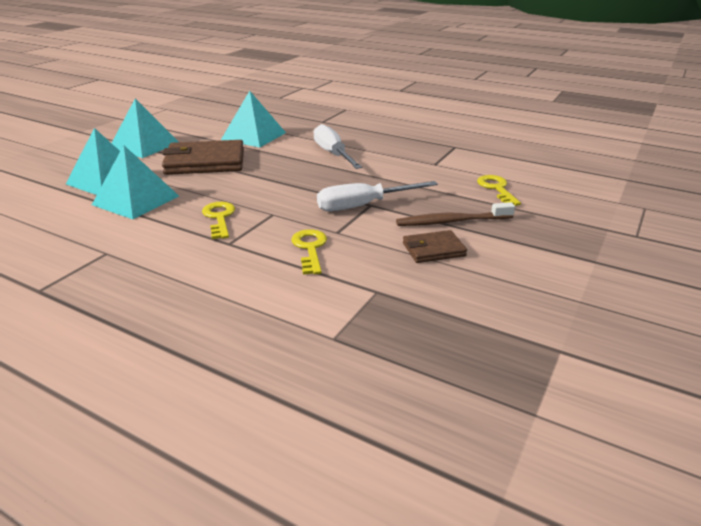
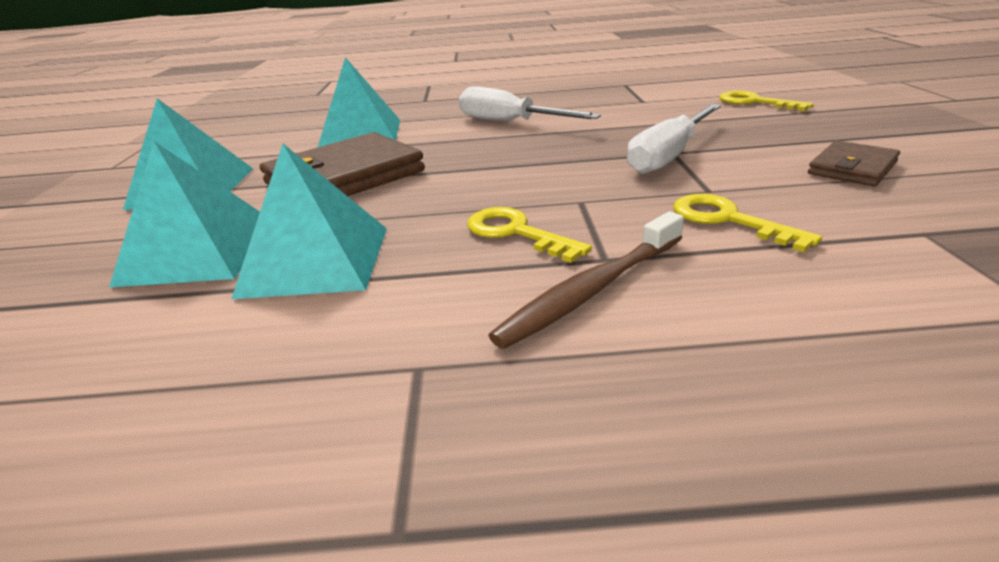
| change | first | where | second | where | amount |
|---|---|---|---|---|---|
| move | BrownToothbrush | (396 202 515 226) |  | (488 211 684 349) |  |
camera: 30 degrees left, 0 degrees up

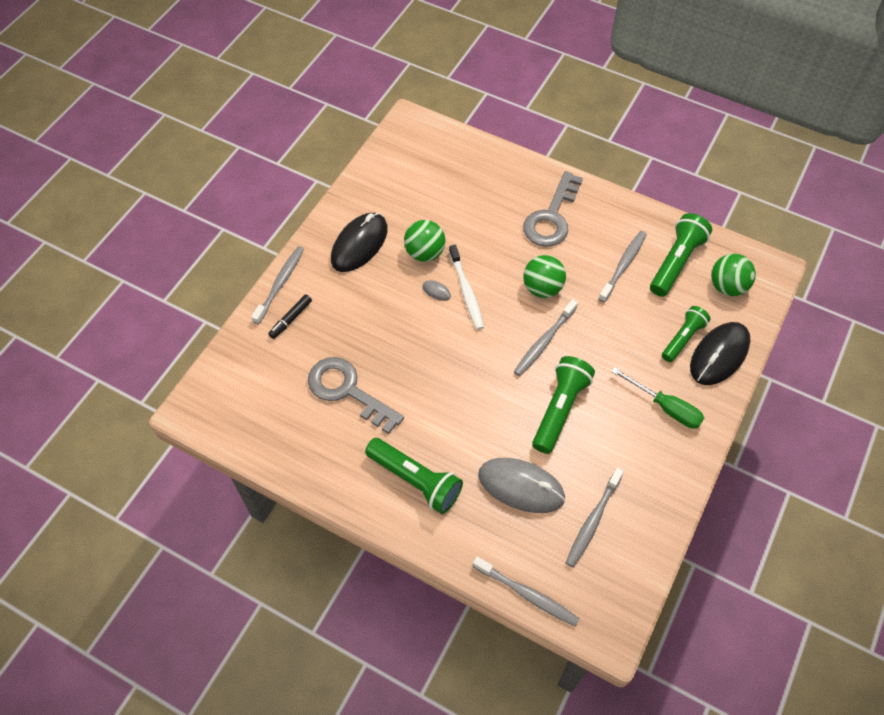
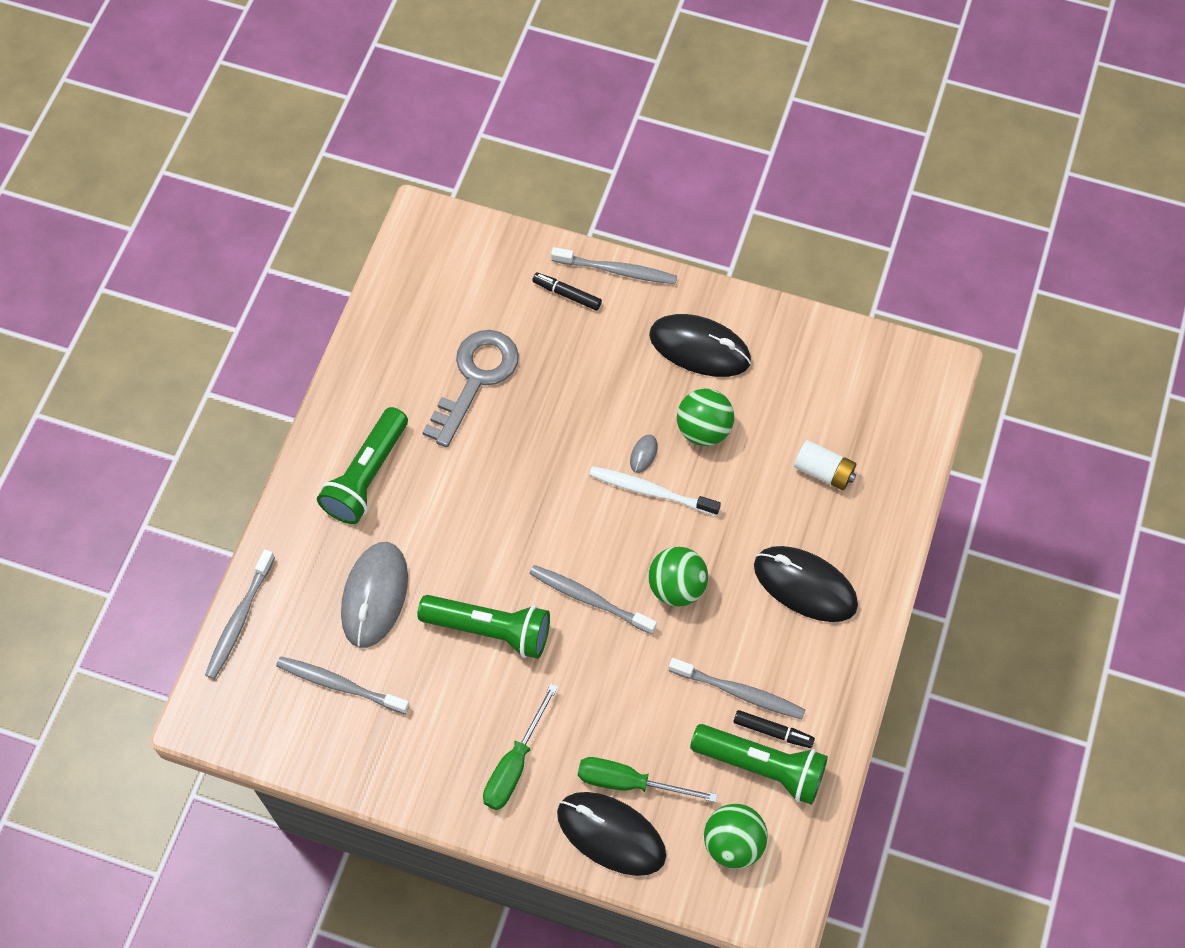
| change | first | where | second | where | amount |
|---|---|---|---|---|---|
| replace | GrayLatchkey | (523 171 583 247) | EbonyComputerMouse | (754 546 858 622) |  |
| rotate | PureWhiteToothbrush | (449 245 484 330) |  | (589 466 721 516) | 45 degrees clockwise |
| replace | LeafGreenPocketTorch | (662 306 711 362) | LeafGreenScrewdriver | (578 757 717 802) |  |
| insert |  |  | PureWhiteBattery | (794 440 856 490) |  |
| insert |  |  | EbonyMarker | (733 710 815 748) |  |
camera: 80 degrees right, 5 degrees up

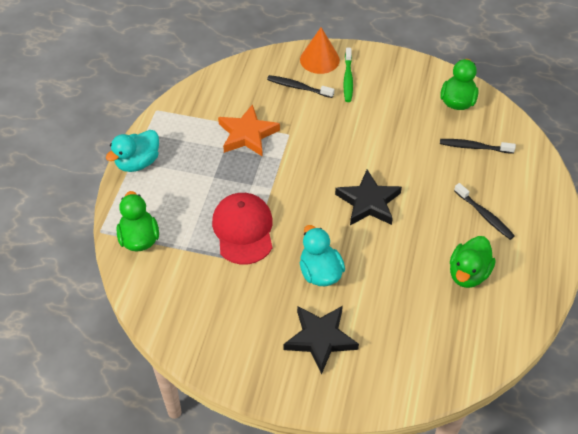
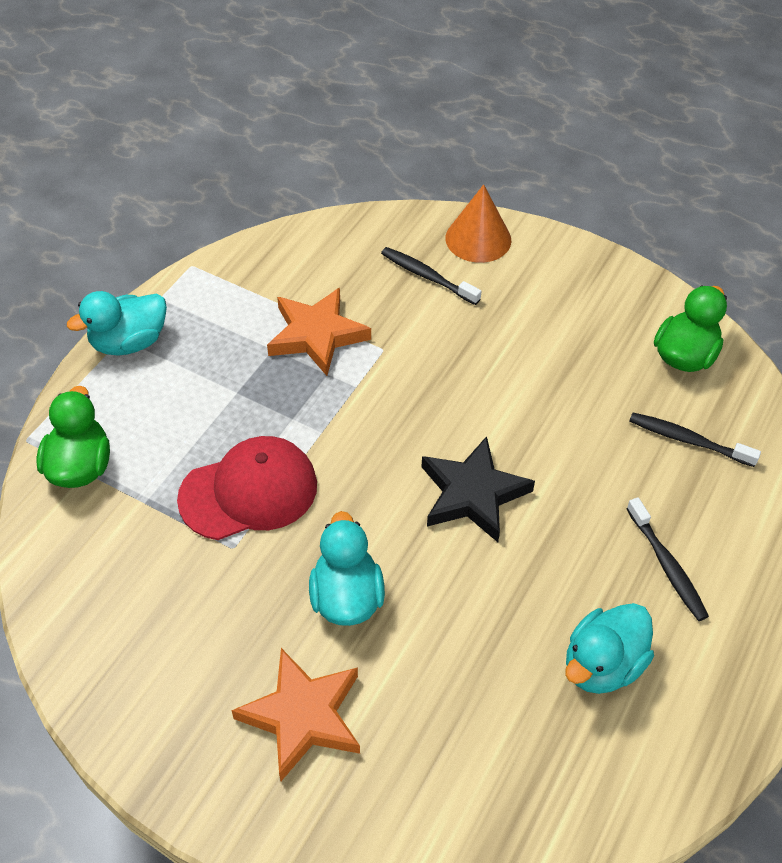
| change | first | where | second | where | amount |
|---|---|---|---|---|---|
| delete | LeafGreenToothbrush | (343 48 353 102) |  |  |  |
| rotate | CrimsonPeakedCap | (212 193 273 264) |  | (177 436 317 540) | 60 degrees clockwise |
| recolor | LeafGreenDuck | (450 236 496 288) | TealDuck | (565 603 654 694) |  |
| recolor | EbonyStar | (283 306 359 374) | BrightOrangeStar | (231 648 360 781) |  |
camera: 15 degrees right, 0 degrees up

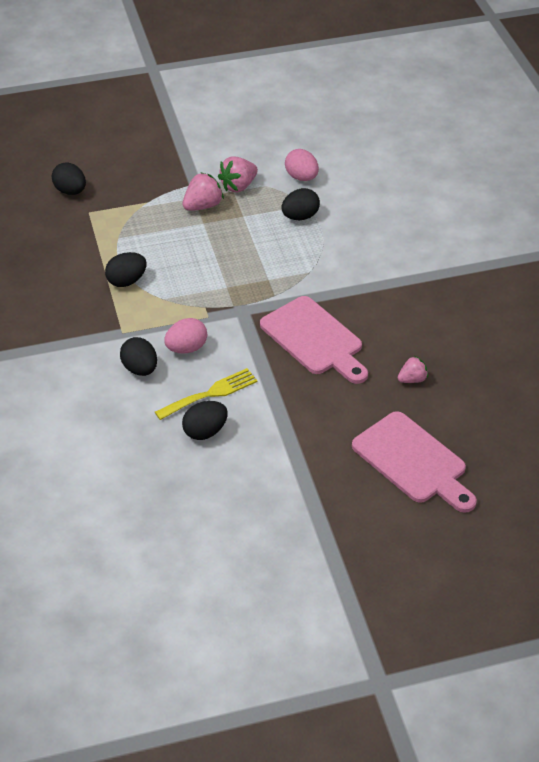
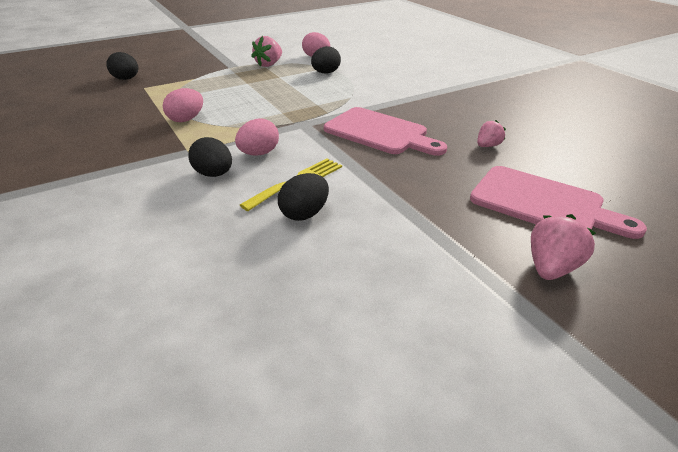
| change | first | where | second | where | amount |
|---|---|---|---|---|---|
| move | RosyToyStrawberry | (182 172 224 211) |  | (531 214 596 280) |  |
| recolor | EbonyToyEgg | (105 252 147 287) | RosyToyEgg | (163 88 203 122) |  |
camera: 15 degrees left, 10 degrees down

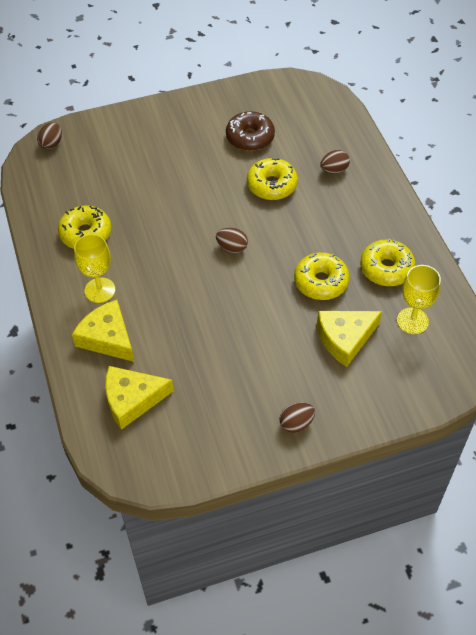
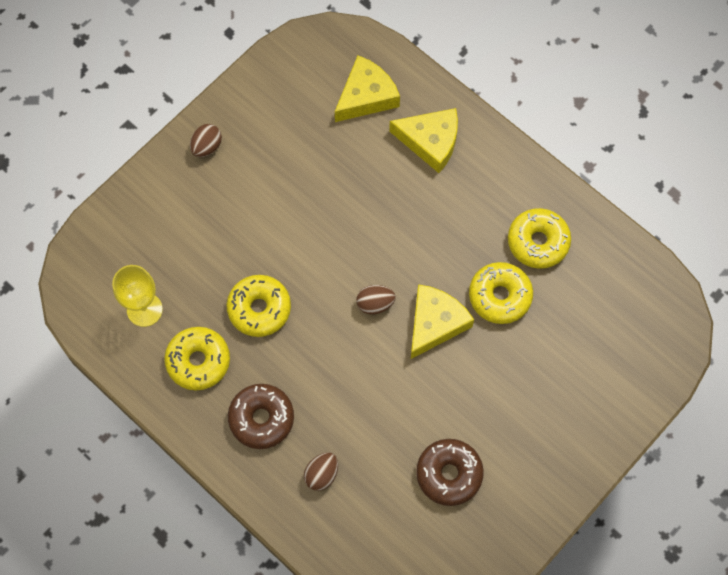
| change | first | where | second | where | amount |
|---|---|---|---|---|---|
| delete | BrownToyEgg | (37 122 62 149) |  |  |  |
| move | YellowGlazedDonut | (247 158 298 200) |  | (469 262 533 324) |  |
| delete | YellowGoblet | (74 234 116 303) |  |  |  |
| move | YellowCheeseWedge | (317 311 382 367) |  | (411 284 474 359) |  |
| insert |  |  | BrownGlazedDonut | (228 384 294 449) |  |
camera: 150 degrees right, 15 degrees up

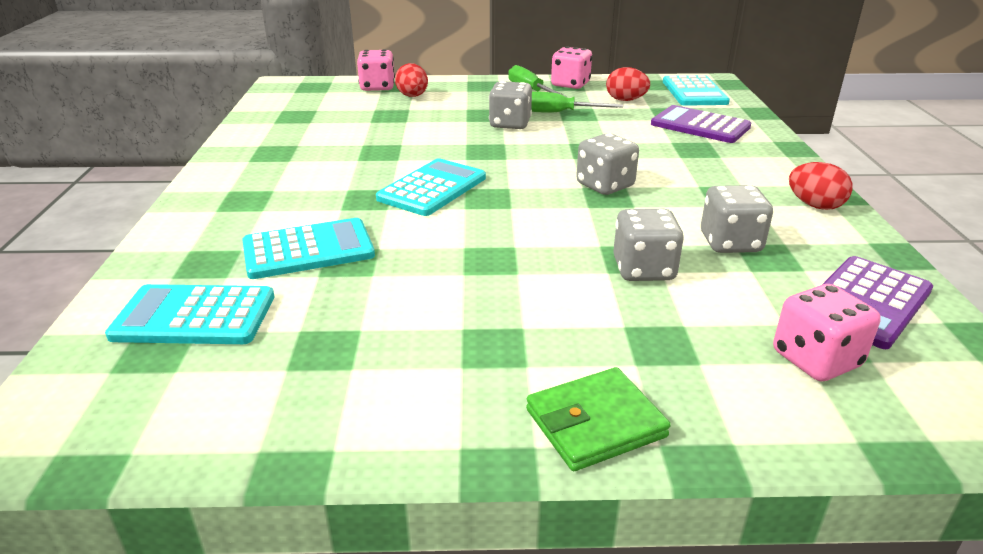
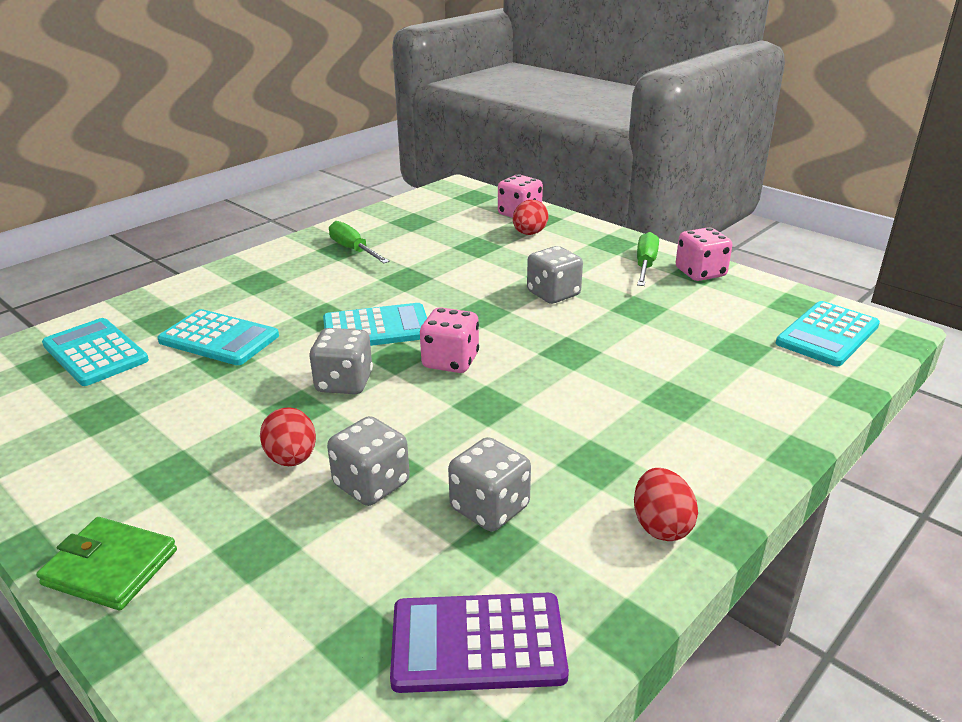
| change | first | where | second | where | amount |
|---|---|---|---|---|---|
| move | CrimsonToyEgg | (606 67 650 101) |  | (260 407 316 466) |  |
| move | LeafGreenScrewdriver | (531 91 623 113) |  | (329 221 390 263) |  |
| delete | PurplePocketCalculator | (651 105 751 143) |  |  |  |
| move | GrayDie | (576 133 639 195) |  | (309 328 373 394) |  |
| move | RosyDie | (773 284 881 381) |  | (420 307 479 373) |  |
camera: 45 degrees right, 0 degrees up

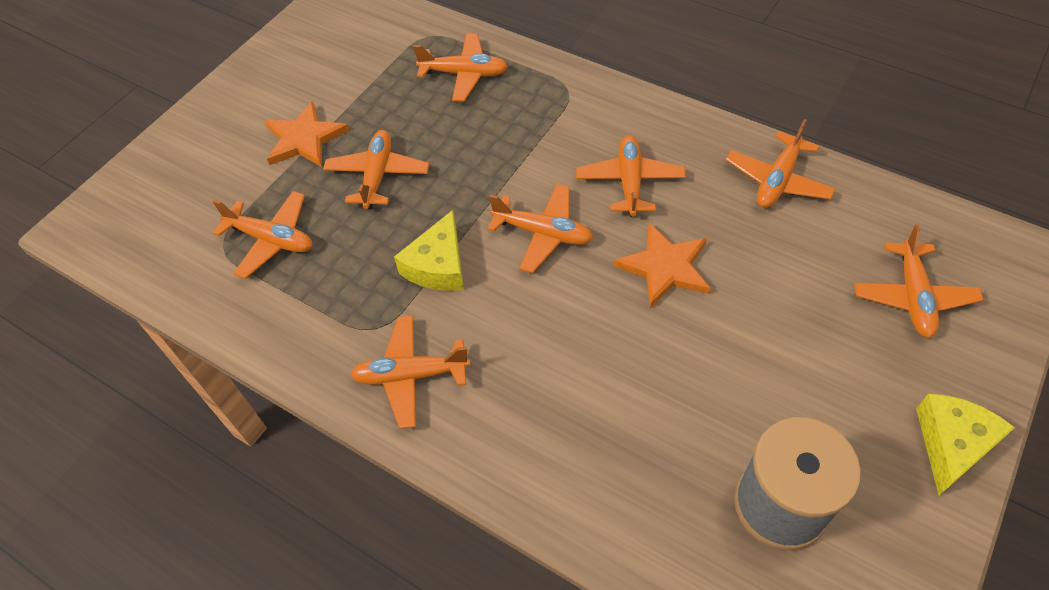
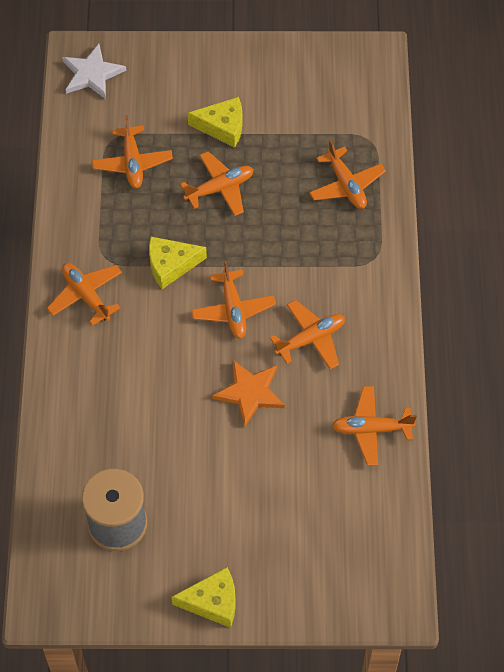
| change | first | where | second | where | amount |
|---|---|---|---|---|---|
| replace | BrightOrangeStar | (264 101 349 167) | YellowCheeseWedge | (188 97 242 148) |  |
| delete | BrightOrangeAeroplane | (854 225 983 338) |  |  |  |
| insert |  |  | PureWhiteStar | (62 44 126 99) |  |
camera: 55 degrees right, 5 degrees up

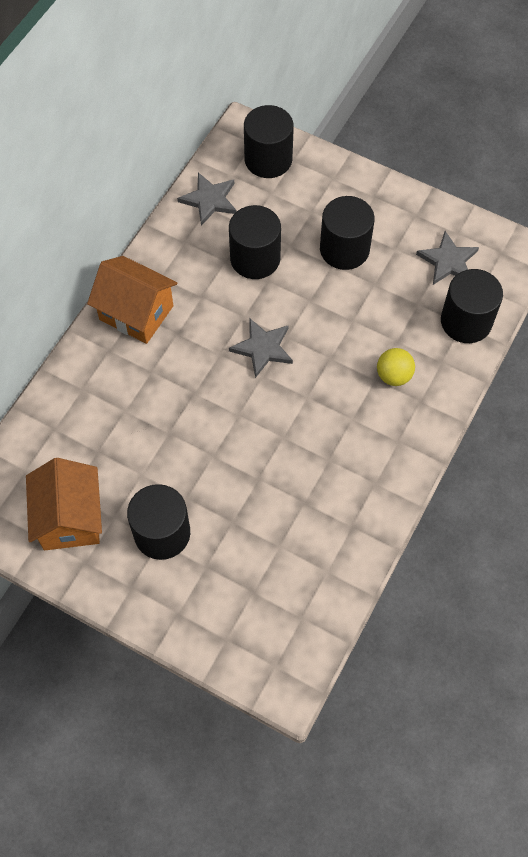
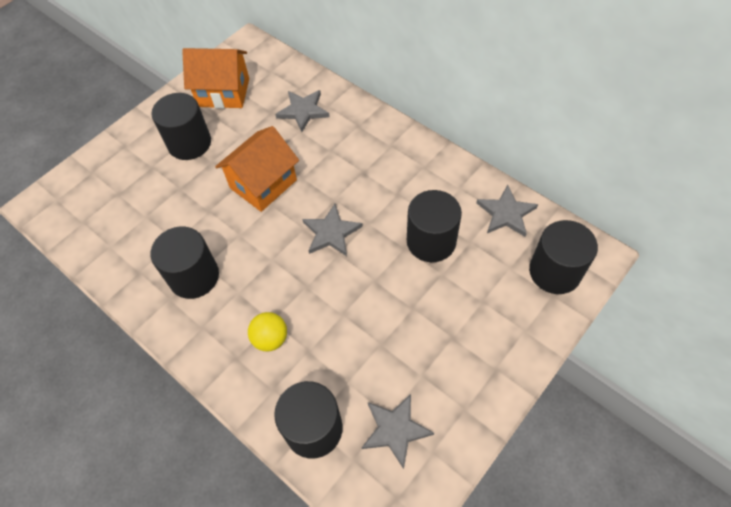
| change | first | where | second | where | amount |
|---|---|---|---|---|---|
| move | EbonyCylinderShape | (320 196 375 270) |  | (151 227 219 299) |  |
| move | BrightOrangeToyHouse | (87 256 177 344) |  | (215 126 299 212) |  |
| insert |  |  | GrayStar | (275 90 330 132) |  |
camera: 105 degrees right, 5 degrees down

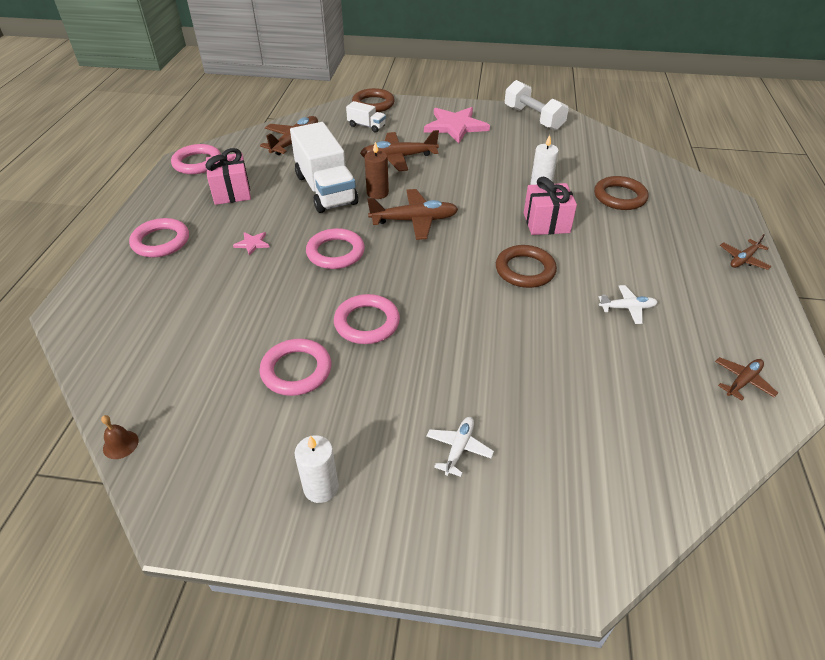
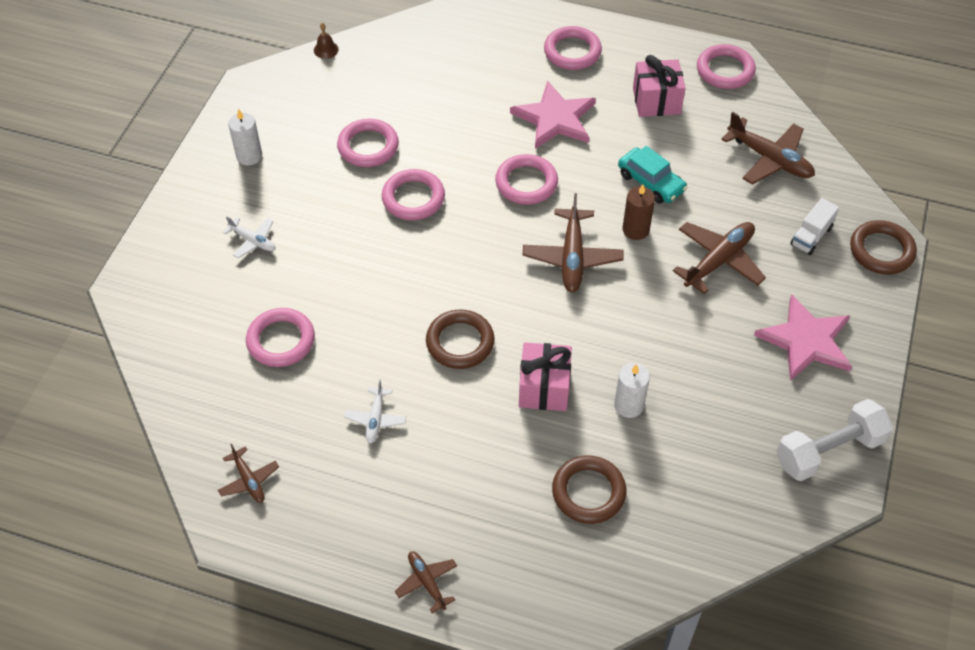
| change | first | where | second | where | amount |
|---|---|---|---|---|---|
| replace | PureWhiteToyTruck | (290 122 358 213) | TealAutomobile | (618 146 687 204) |  |
| rotate | BrownAeroplane | (360 130 439 171) |  | (673 222 766 294) | 45 degrees clockwise |
| resize | RosyStar | (233 232 270 256) |  | (510 81 596 149) | x2.32 |
| insert |  |  | RosyRing | (246 308 315 367) |  |
camera: 100 degrees right, 10 degrees up

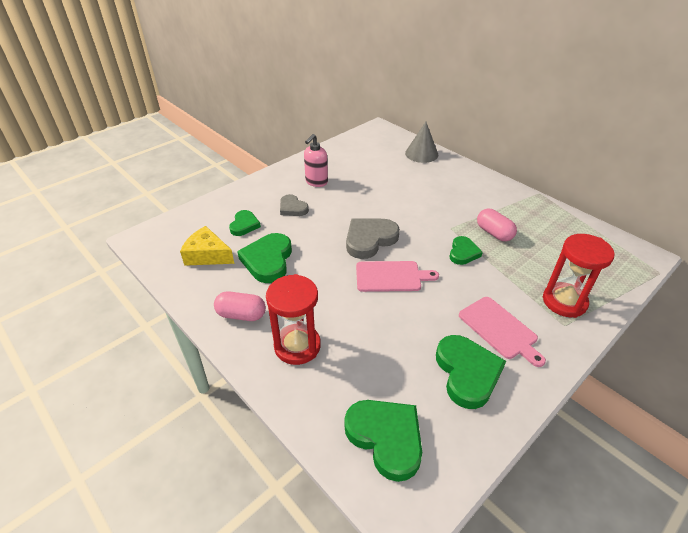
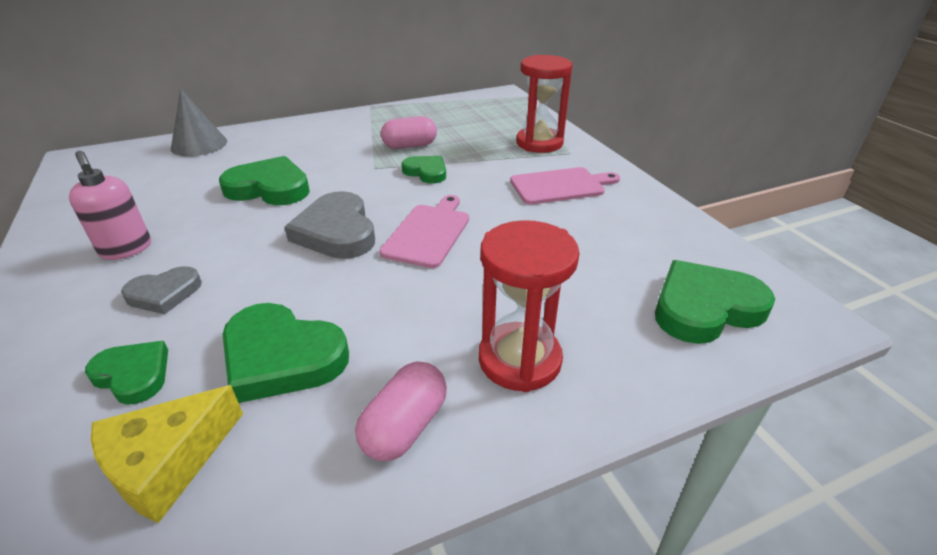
| change | first | where | second | where | amount |
|---|---|---|---|---|---|
| move | LeafGreenLoveHeart | (436 335 506 409) |  | (219 156 310 205) |  |
camera: 70 degrees left, 5 degrees down

